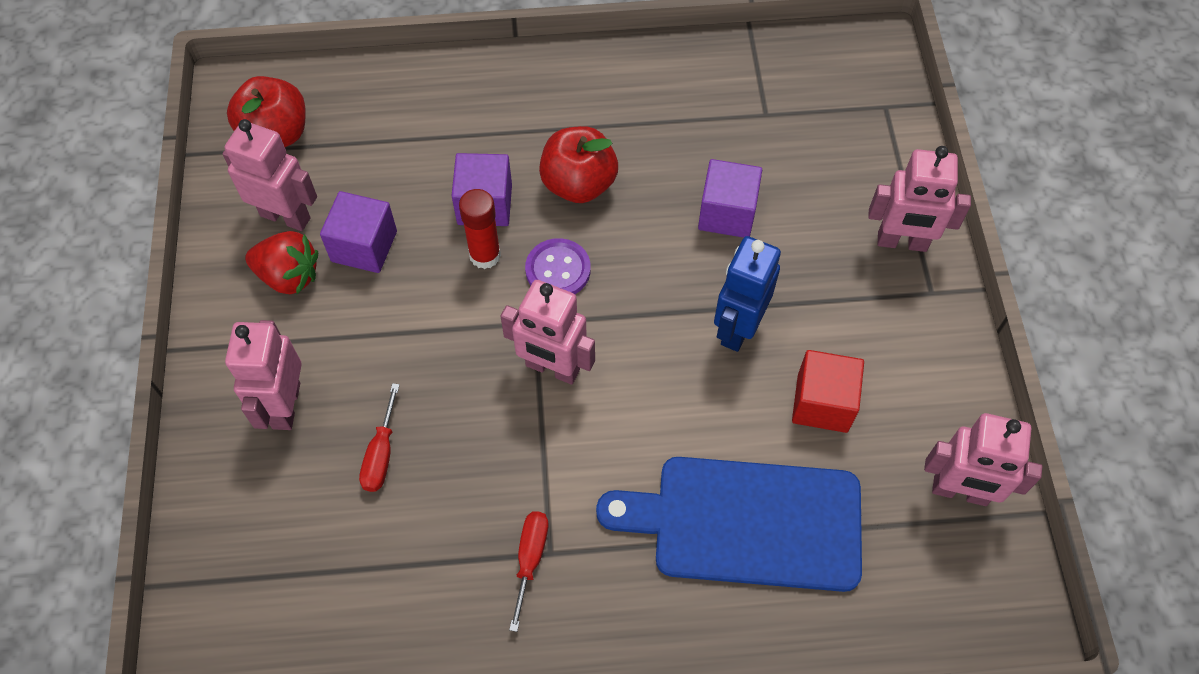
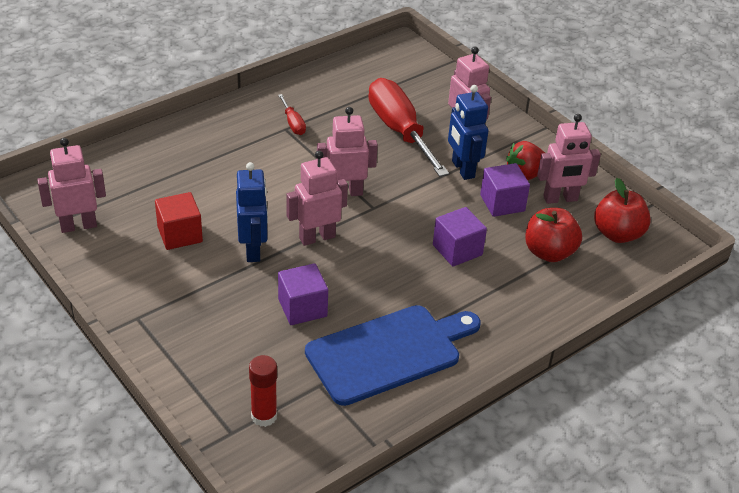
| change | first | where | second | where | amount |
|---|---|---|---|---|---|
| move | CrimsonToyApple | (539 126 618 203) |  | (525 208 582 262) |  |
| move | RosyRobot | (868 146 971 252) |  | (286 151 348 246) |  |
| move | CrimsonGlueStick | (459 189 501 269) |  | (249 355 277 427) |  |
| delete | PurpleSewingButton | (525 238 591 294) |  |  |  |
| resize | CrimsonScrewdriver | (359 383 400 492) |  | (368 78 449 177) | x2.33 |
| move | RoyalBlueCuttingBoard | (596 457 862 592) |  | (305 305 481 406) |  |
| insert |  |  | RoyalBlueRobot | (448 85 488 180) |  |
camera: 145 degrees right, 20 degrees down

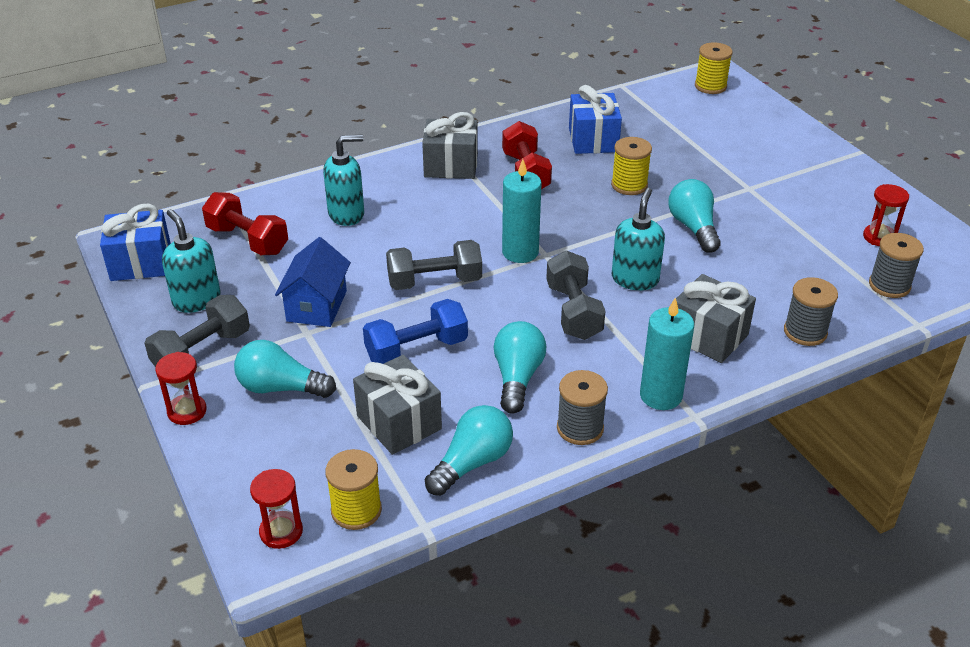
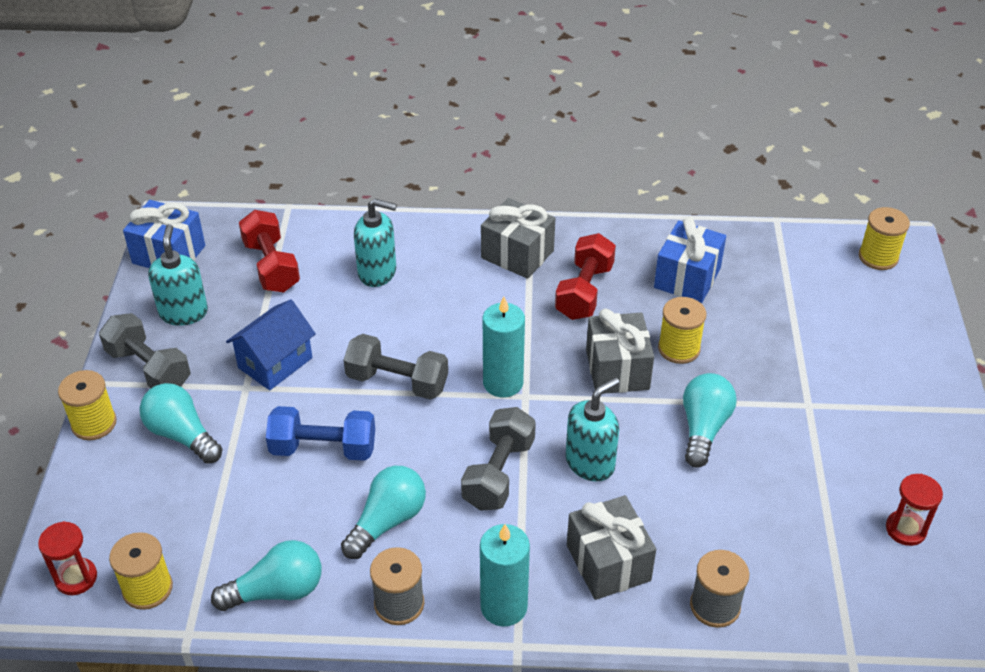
| change | first | where | second | where | amount |
|---|---|---|---|---|---|
| delete | GrayBobbin | (869 233 924 298) |  |  |  |
| rotate | GrayHandWeight | (144 295 250 367) |  | (99 313 190 388) | 60 degrees clockwise |
| replace | CrimsonSandTimer | (155 352 207 425) | YellowBobbin | (58 370 117 440) |  |
| move | GrayGift | (353 355 442 455) |  | (586 309 654 394) |  |
camera: 30 degrees right, 5 degrees up

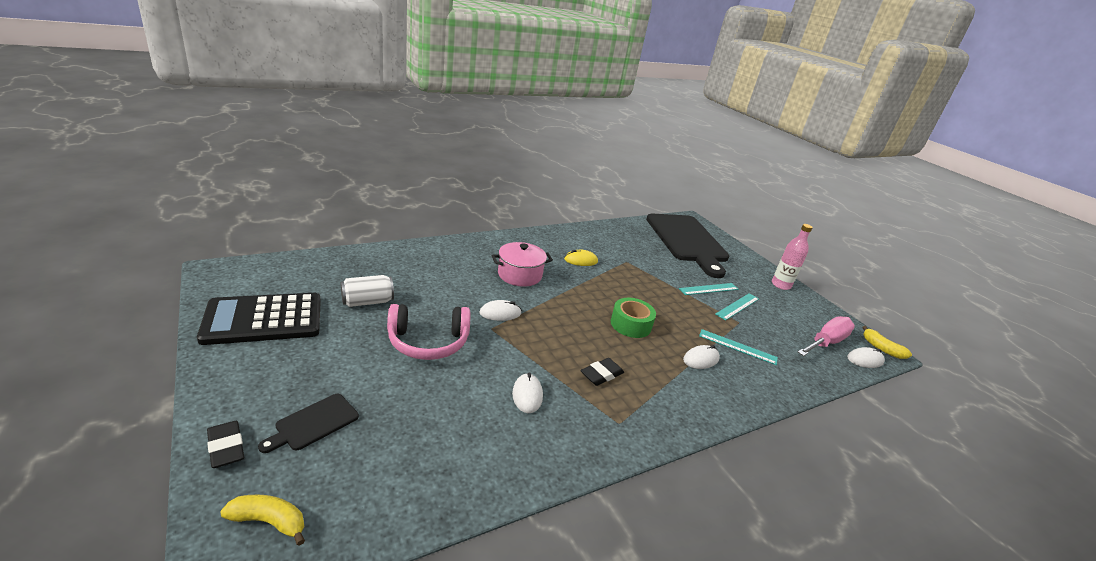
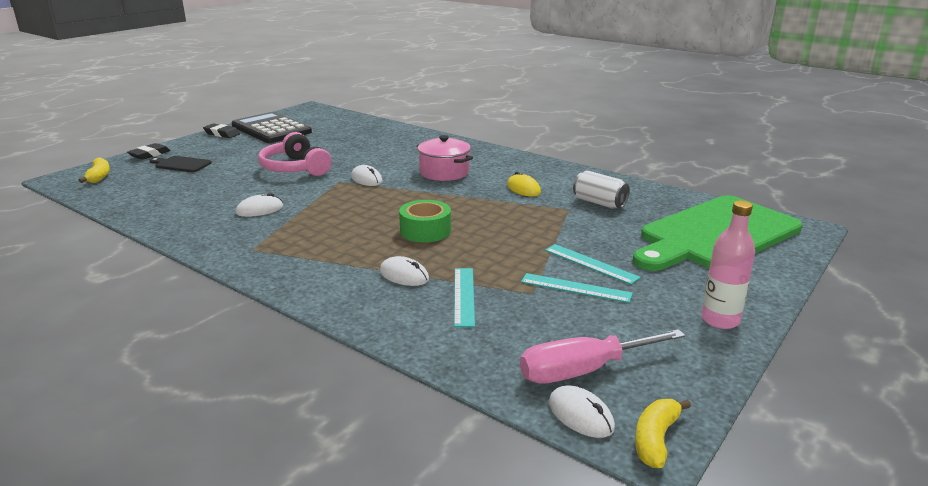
| change | first | where | second | where | amount |
|---|---|---|---|---|---|
| recolor | EbonyCuttingBoard | (646 214 729 278) | LeafGreenCuttingBoard | (633 195 802 271) |  |
| move | PureWhiteCan | (341 275 394 307) |  | (573 170 630 209) |  |
| rotate | RosyScrewdriver | (798 316 855 356) |  | (520 329 685 384) | 135 degrees clockwise |
| move | EbonyEraser | (581 358 624 386) |  | (203 124 240 138) |  |
camera: 70 degrees right, 5 degrees down

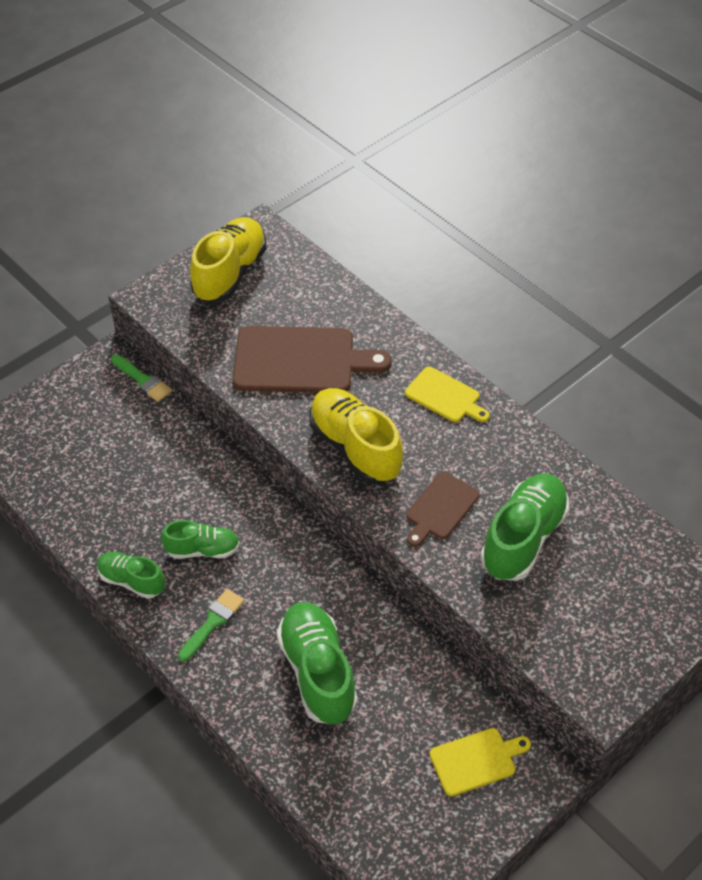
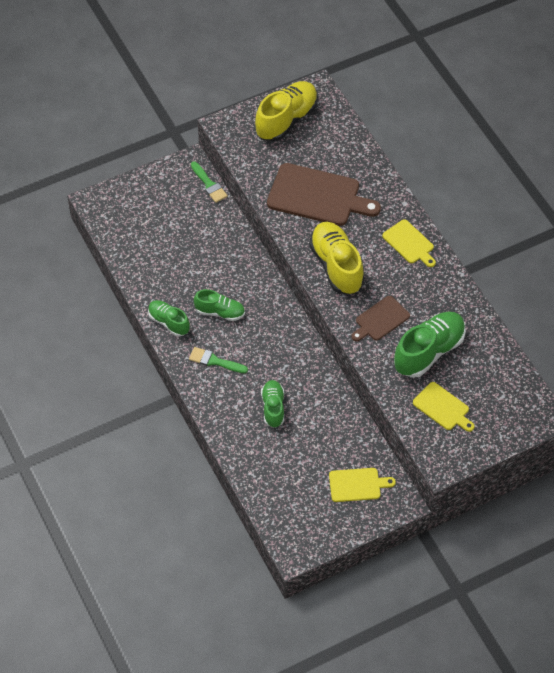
| change | first | where | second | where | amount |
|---|---|---|---|---|---|
| rotate | LeafGreenBrush | (178 589 245 662) |  | (189 347 248 373) | 120 degrees counterclockwise |
| resize | LeafGreenLaceUpShoe | (277 602 357 724) |  | (261 380 284 428) | x0.59 |
| insert |  |  | YellowCuttingBoard | (413 382 475 432) |  |
camera: 15 degrees right, 5 degrees up

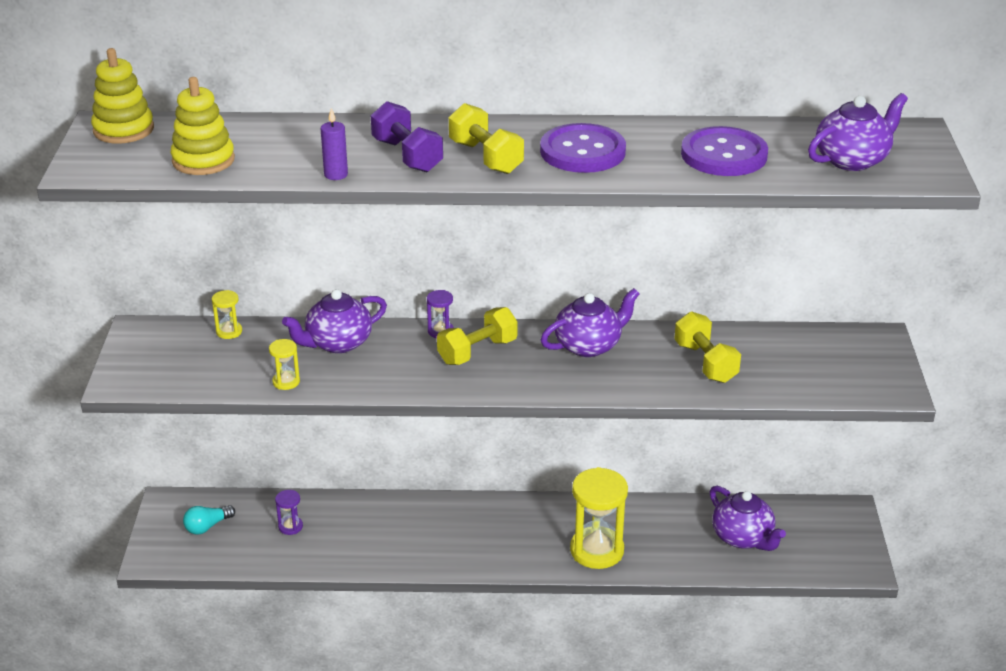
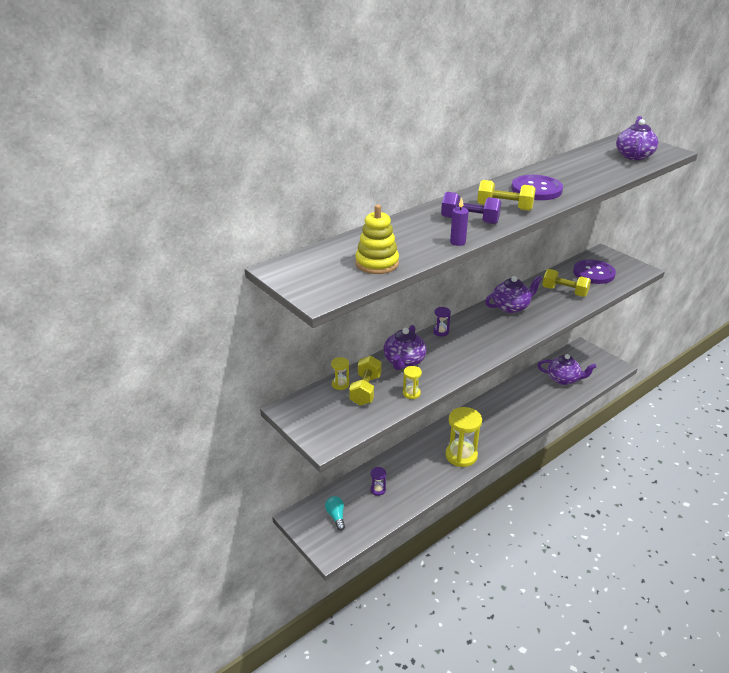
| change | first | where | second | where | amount |
|---|---|---|---|---|---|
| delete | YellowStackingToy | (91 48 154 144) |  |  |  |
| move | PurpleSewingButton | (681 126 768 176) |  | (573 259 616 284) |  |
| rotate | PurpleTeaPot | (541 288 640 357) |  | (485 275 542 313) | 45 degrees clockwise |
| move | YellowHandWeight | (437 307 518 365) |  | (349 356 382 406) |  |
| move | YellowSandTimer | (570 467 628 569) |  | (445 407 482 467) |  |
| rotate | TealBulb | (183 505 235 535) |  | (325 496 345 531) | 150 degrees clockwise |
camera: 40 degrees left, 0 degrees up

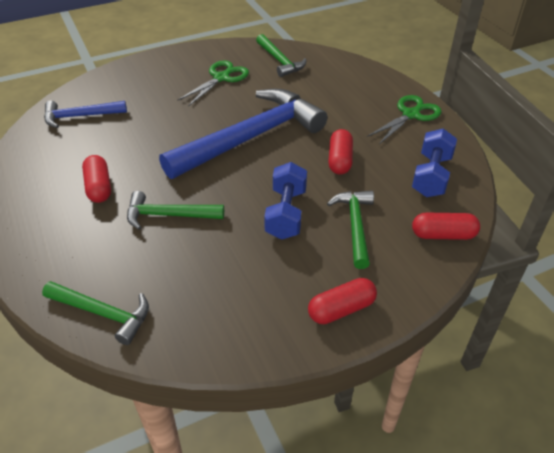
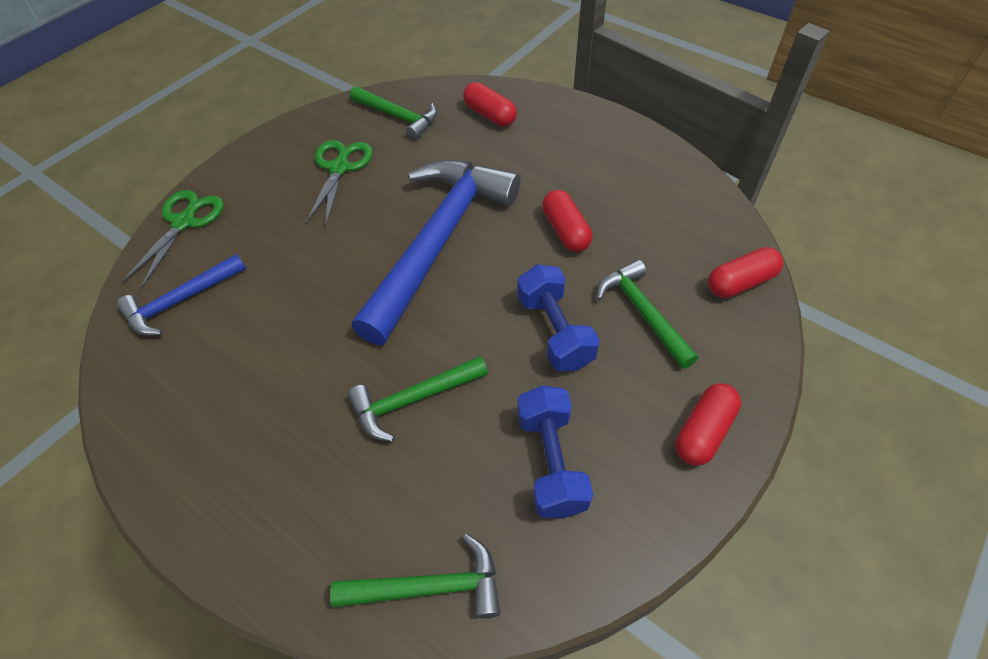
| change | first | where | second | where | amount |
|---|---|---|---|---|---|
| move | LeafGreenScissors | (367 95 442 144) |  | (121 190 224 289) |  |
| move | RoyalBlueHandWeight | (412 129 457 197) |  | (518 385 593 518) |  |
| move | CrimsonPillShape | (82 155 111 203) |  | (463 82 517 126) |  |
camera: 25 degrees left, 10 degrees up

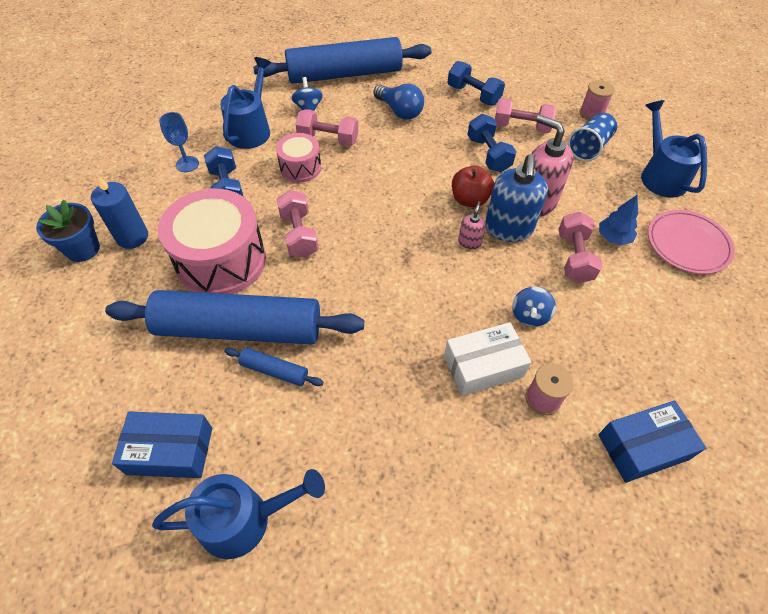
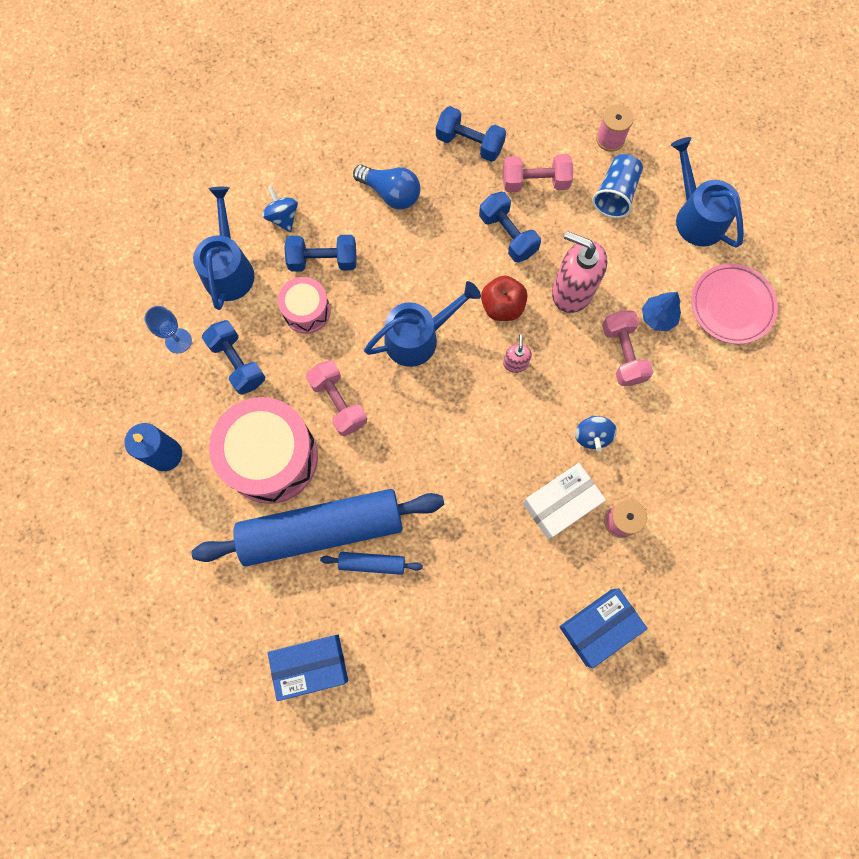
| change | first | where | second | where | amount |
|---|---|---|---|---|---|
| delete | RoyalBluePastryRoller | (253 37 431 84) |  |  |  |
| recolor | RosyHandWeight | (295 109 359 147) | RoyalBlueHandWeight | (284 235 357 272) |  |
| delete | RoyalBlueSoapDispenser | (485 154 548 242) |  |  |  |
| delete | RoyalBlueFlowerPot | (36 200 100 262) |  |  |  |
| move | RoyalBluePackage | (598 400 706 483) |  | (559 588 648 668) |  |
| move | RoyalBlueWateringPot | (152 469 325 559) |  | (364 281 481 367) |  |
camera: 15 degrees left, 20 degrees up

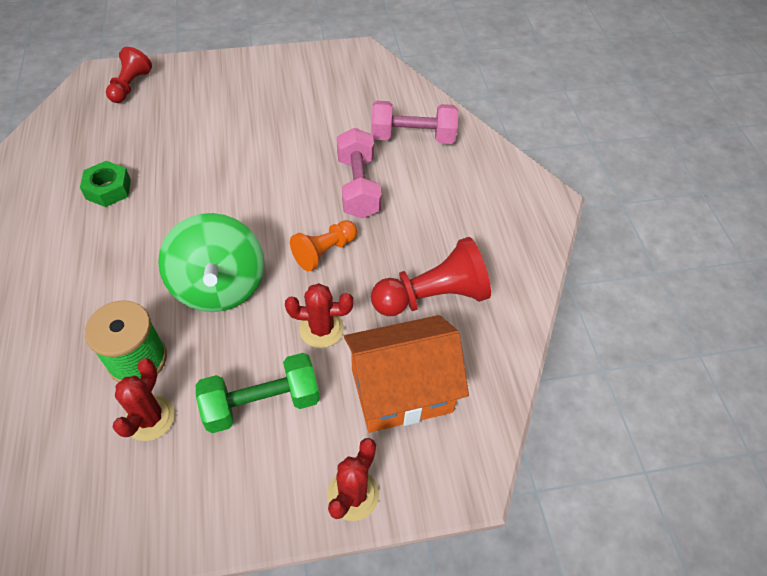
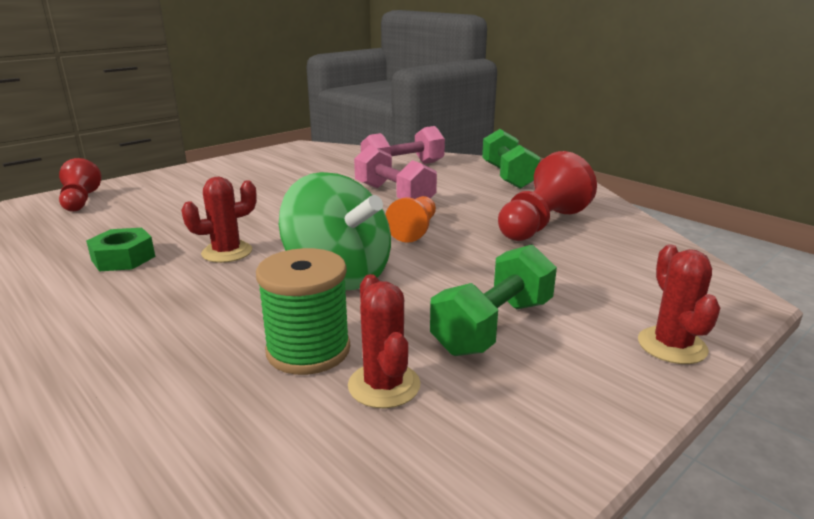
| change | first | where | second | where | amount |
|---|---|---|---|---|---|
| move | CrimsonSaguaroCactus | (285 283 353 348) |  | (181 177 257 263) |  |
| delete | BrightOrangeToyHouse | (344 315 469 433) |  |  |  |
| insert |  |  | LeafGreenHandWeight | (482 129 540 189) |  |
camera: 30 degrees left, 30 degrees down

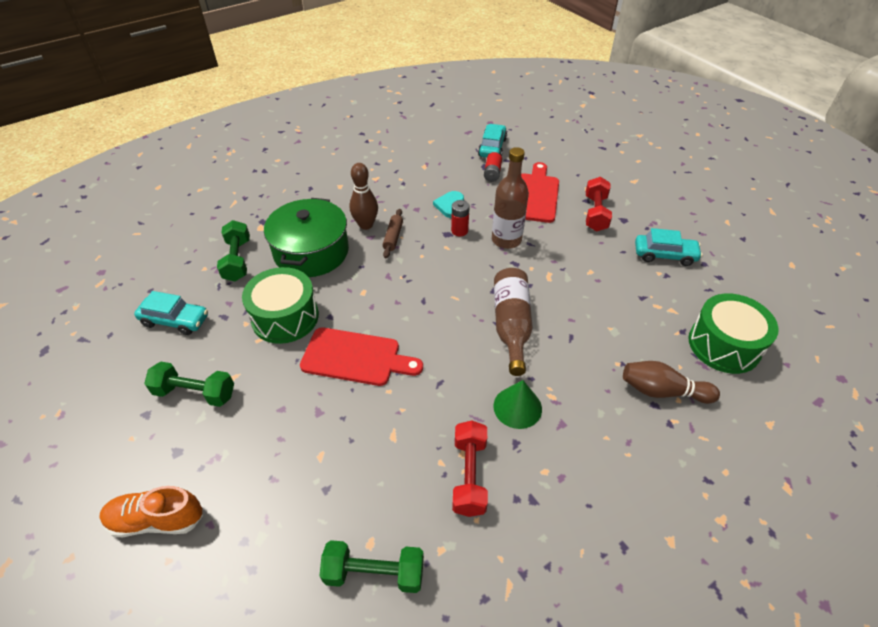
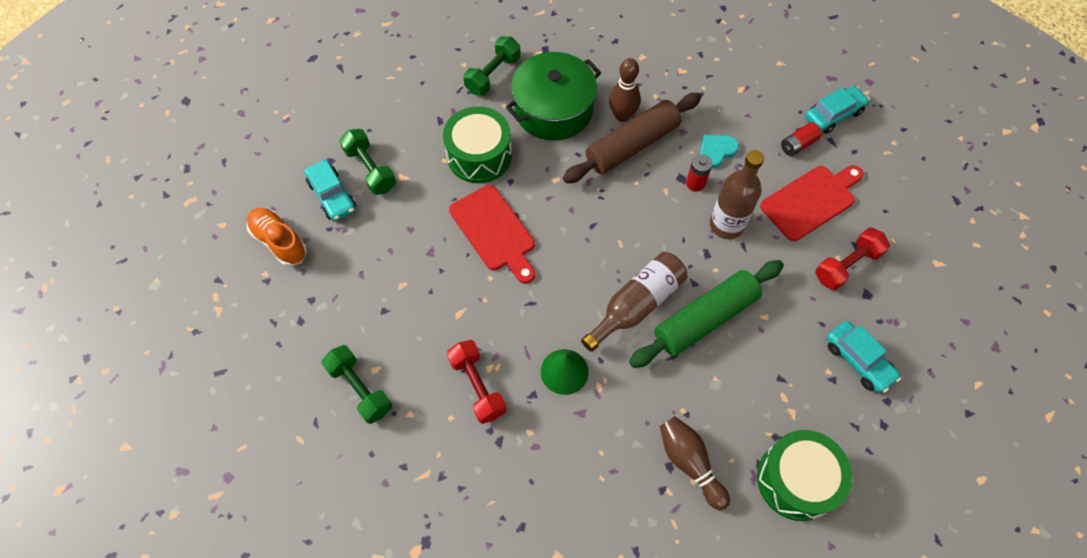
| change | first | where | second | where | amount |
|---|---|---|---|---|---|
| resize | BrownPastryRoller | (383 209 403 258) |  | (563 93 701 183) | x2.15 |
| move | TealAutomobile | (134 291 208 335) |  | (304 160 356 221) |  |
| rotate | CrimsonHandWeight | (452 420 488 517) |  | (447 340 506 424) | 75 degrees counterclockwise |
| insert |  |  | LeafGreenPastryRoller | (629 260 784 368) |  |
camera: 45 degrees right, 15 degrees up

